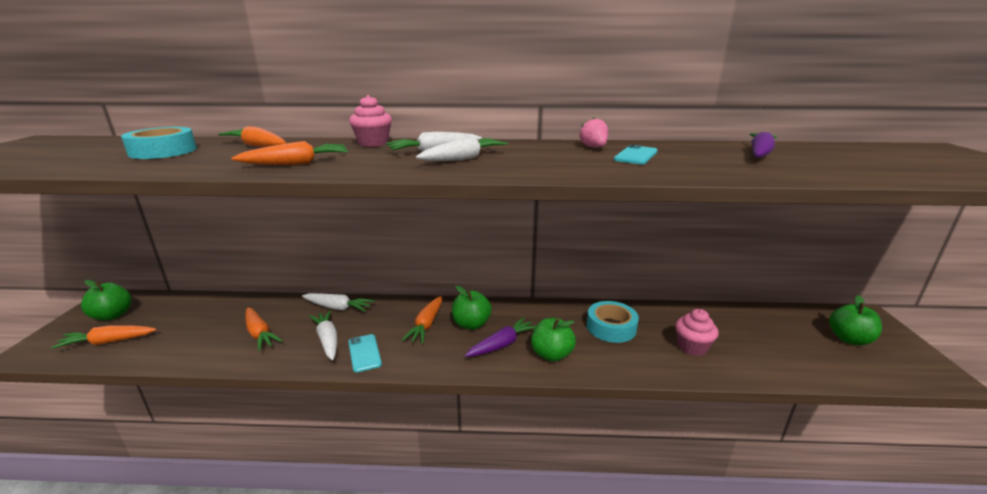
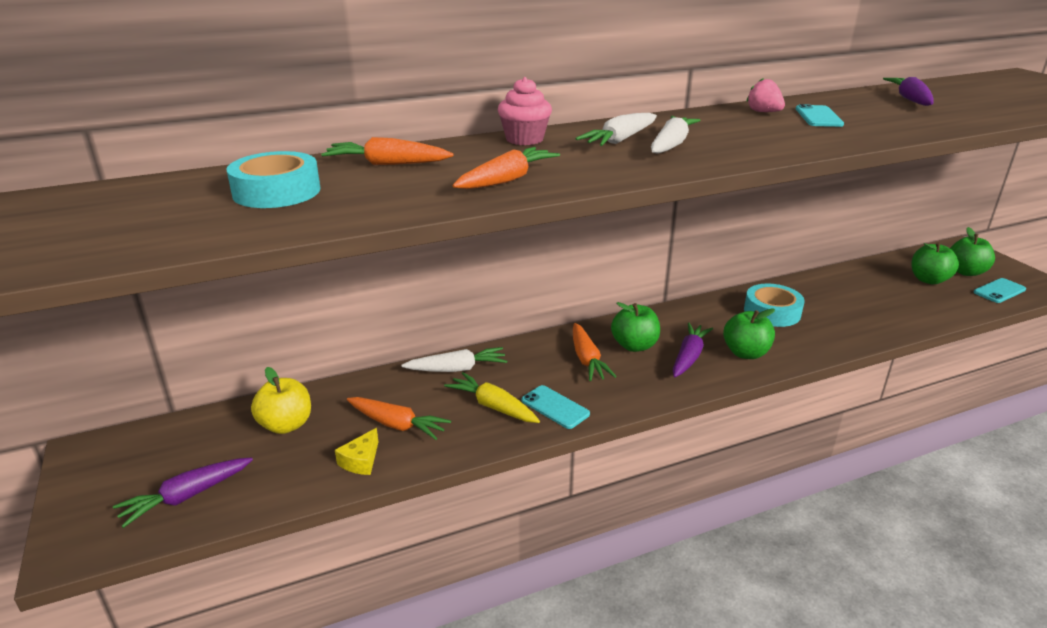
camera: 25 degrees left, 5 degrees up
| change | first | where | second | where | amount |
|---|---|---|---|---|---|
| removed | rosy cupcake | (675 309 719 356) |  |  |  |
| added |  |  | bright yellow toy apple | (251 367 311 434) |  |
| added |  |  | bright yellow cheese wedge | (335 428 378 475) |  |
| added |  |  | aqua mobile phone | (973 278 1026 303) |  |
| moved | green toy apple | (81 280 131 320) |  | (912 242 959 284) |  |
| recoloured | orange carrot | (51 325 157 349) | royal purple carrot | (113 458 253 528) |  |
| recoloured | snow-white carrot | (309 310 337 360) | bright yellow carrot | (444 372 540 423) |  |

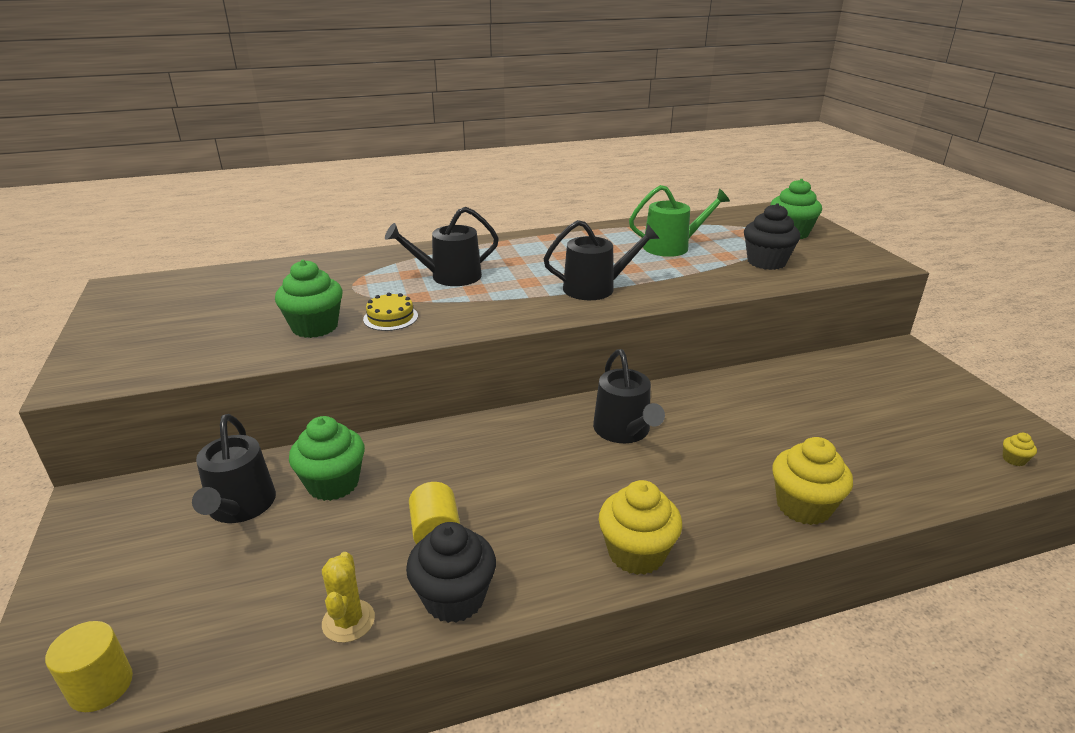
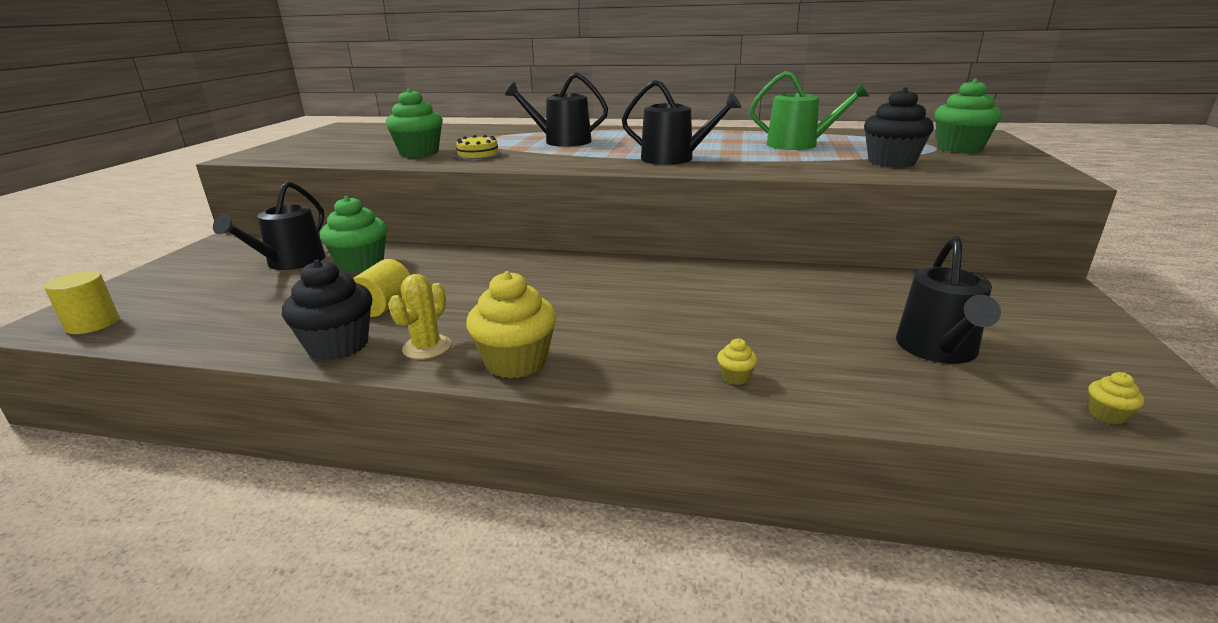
camera: 30 degrees right, 5 degrees down
| change | first | where | second | where | amount |
|---|---|---|---|---|---|
| moved | bright yellow prickly plant | (322 552 375 643) |  | (388 274 451 359) |  |
| moved | ebony watering can | (593 349 665 443) |  | (896 236 1001 364) |  |
| resized | bright yellow cupcake | (772 437 853 525) |  | (717 339 757 385) | x0.42 |

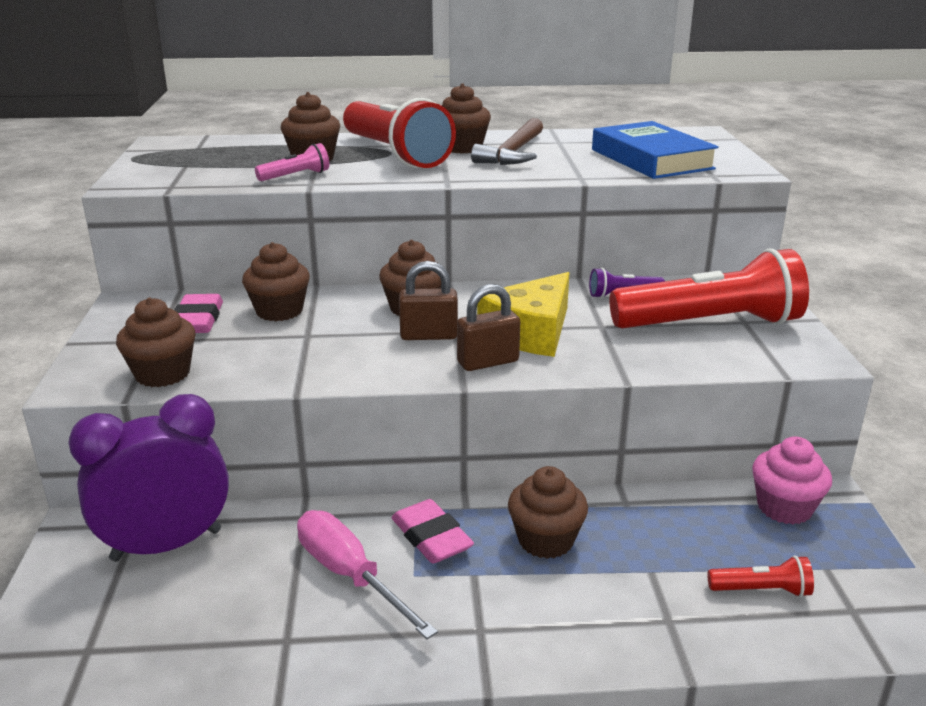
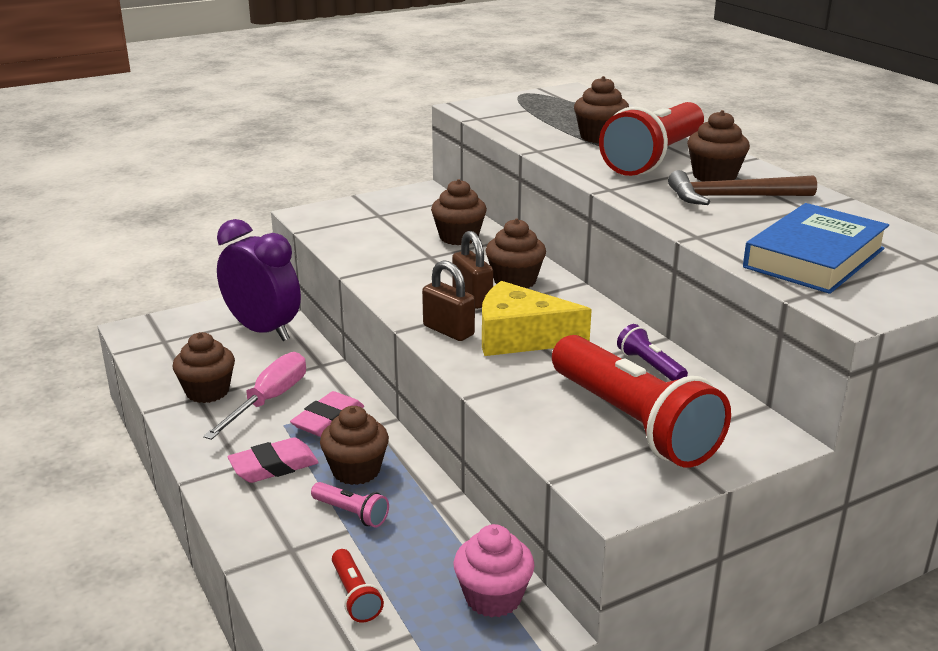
camera: 65 degrees right, 0 degrees up
| change | first | where | second | where | amount |
|---|---|---|---|---|---|
| moved | dark brown cupcake | (116 298 196 387) |  | (173 332 235 403) |  |
| moved | rosy gum eraser | (174 294 223 333) |  | (228 437 319 483) |  |
| moved | rosy torch | (255 143 329 181) |  | (311 482 389 528) |  |

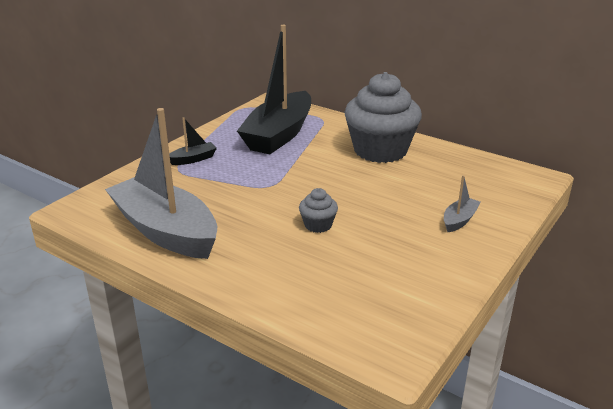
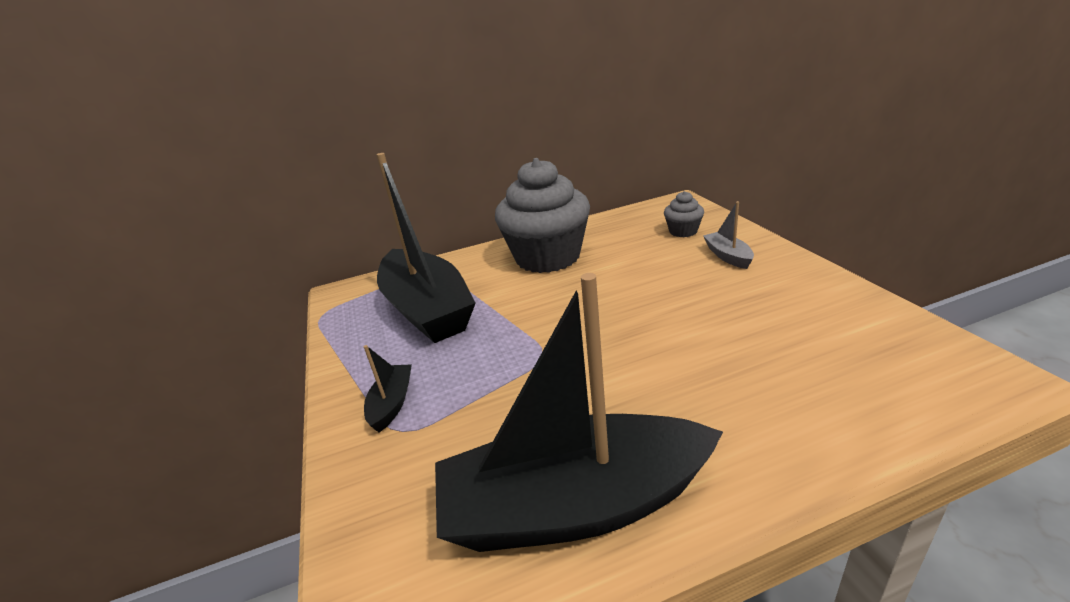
camera: 50 degrees left, 0 degrees up
| change | first | where | second | where | amount |
|---|---|---|---|---|---|
| moved | ash-grey cupcake | (299 188 338 233) |  | (664 191 704 237) |  |
| recoloured | ash-grey toy boat | (105 108 217 259) | ebony toy boat | (435 273 723 552) |  |

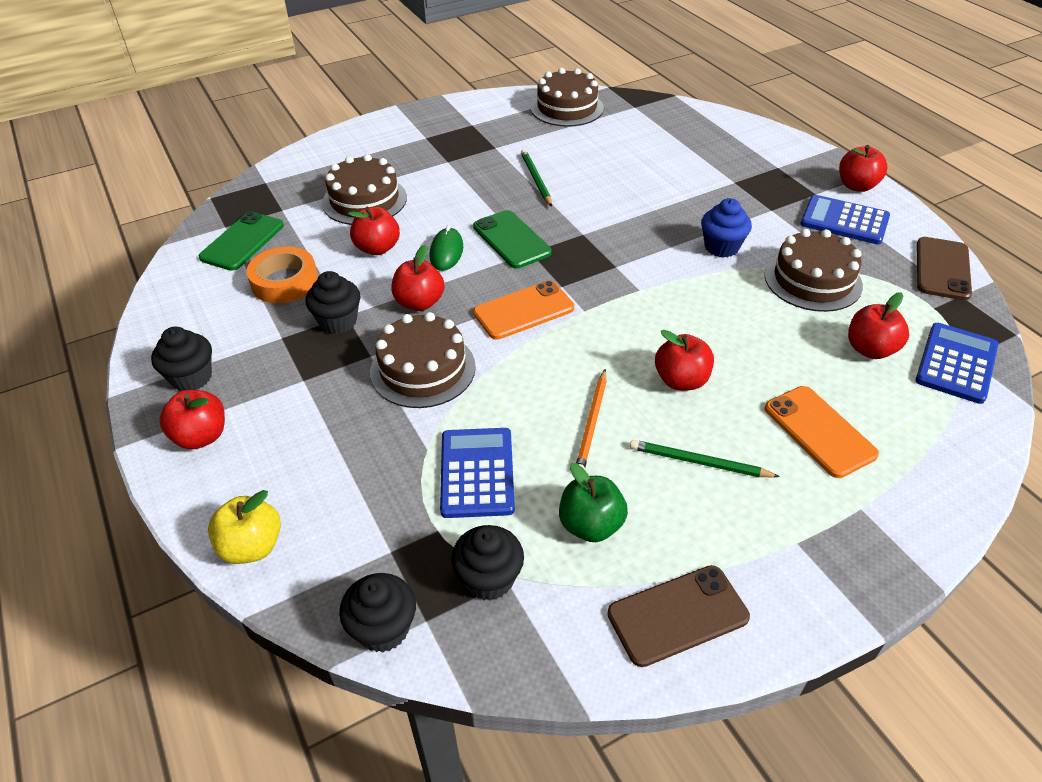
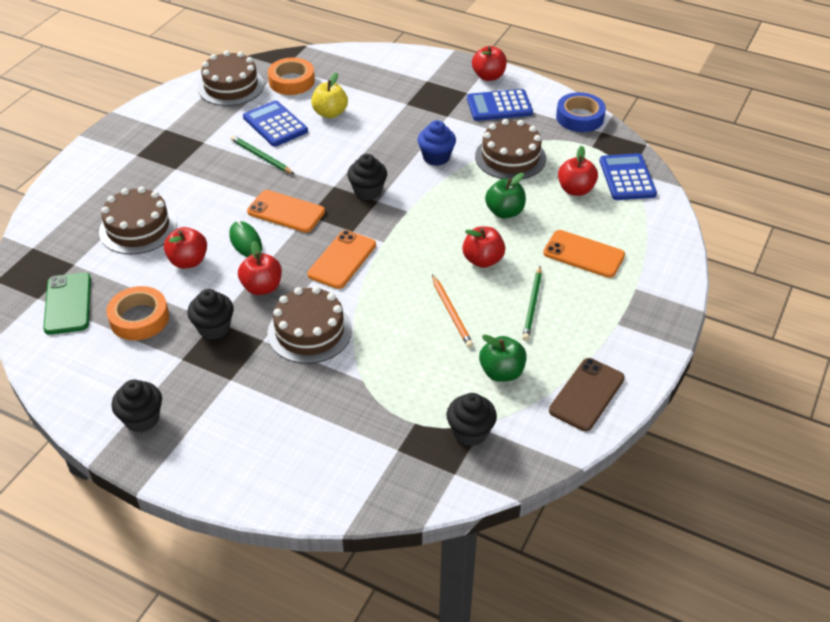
camera: 35 degrees left, 0 degrees up
| change | first | where | second | where | amount |
|---|---|---|---|---|---|
| removed | crimson toy apple | (159 390 225 449) |  |  |  |
| added |  |  | orange roll of tape | (268 58 315 95) |  |
| added |  |  | green toy apple | (485 173 526 219) |  |
| moved | bright yellow toy apple | (208 490 281 564) |  | (311 72 348 118) |  |
| moved | ebony cupcake | (339 573 416 652) |  | (347 154 387 200) |  |
| moved | royal blue calculator | (440 428 515 518) |  | (243 100 308 147) |  |
| replaced | dark brown mobile phone | (917 237 972 300) | royal blue roll of tape | (556 92 606 132) |  |
| recoloured | green mobile phone | (473 210 552 268) | orange mobile phone | (247 190 325 233) |  |
| turned | green pencil | (630 440 780 478) |  | (522 266 542 341) | 60 degrees counterclockwise |

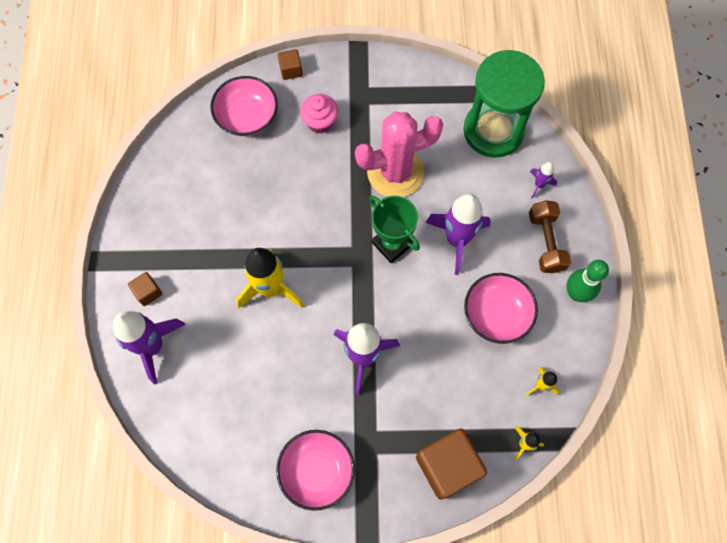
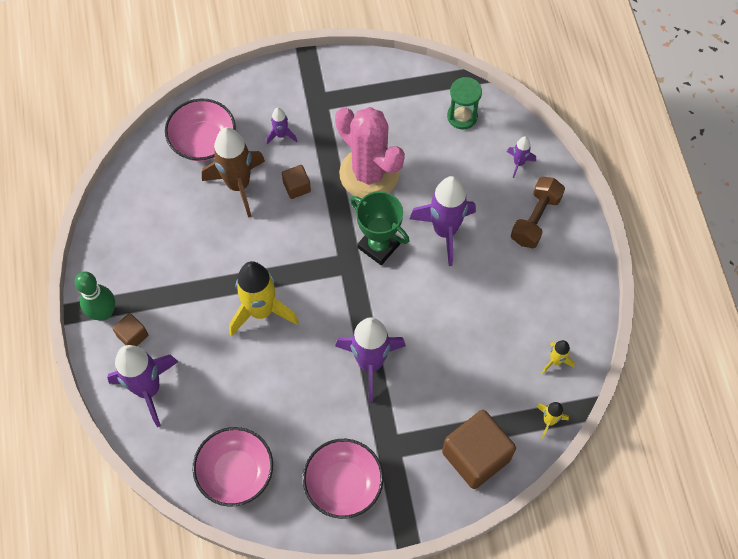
camera: 10 degrees left, 5 degrees down
| change | first | where | second | where | amount |
|---|---|---|---|---|---|
| added |  |  | dark brown rocket | (202 127 265 218) |  |
| moved | dark brown solid cube | (278 49 303 80) |  | (282 165 311 199) |  |
| moved | rosy deep dish | (464 273 538 344) |  | (193 427 273 506) |  |
| moved | green tenpin | (566 260 609 302) |  | (75 271 115 320) |  |
| replaced | rosy cupcake | (300 94 338 134) | royal purple rocket | (266 108 297 144) |  |
| turned | rosy prickly plant | (355 112 443 197) |  | (335 107 405 199) | 75 degrees clockwise |
| turned | dark brown free weight | (529 200 571 273) |  | (511 177 565 248) | 45 degrees clockwise |
| resized | green sand timer | (463 50 545 158) |  | (447 77 482 129) | x0.48 |

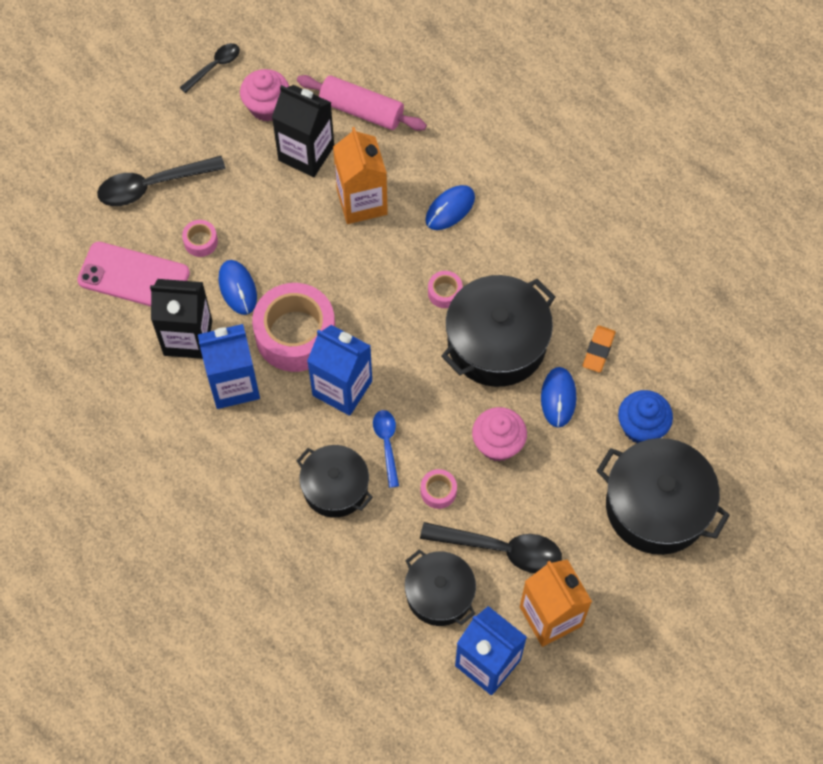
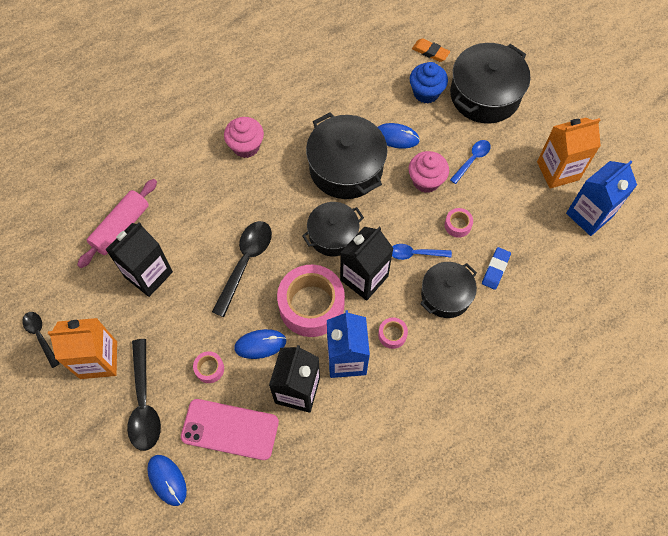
camera: 80 degrees left, 0 degrees up
| change | first | where | second | where | amount |
|---|---|---|---|---|---|
| added |  |  | royal blue spoon | (450 140 491 184) |  |
| added |  |  | royal blue gum eraser | (482 247 511 290) |  |
| moved | rosy cupcake | (240 69 289 122) |  | (224 117 264 158) |  |
| moved | orange milk carton | (333 127 388 224) |  | (48 318 117 379) |  |
| moved | ebony stockpot | (405 549 476 626) |  | (302 202 364 256) |  |
| moved | ebony spoon | (420 522 562 573) |  | (212 221 272 317) |  |
| moved | royal blue mouse | (425 185 475 230) |  | (147 455 187 506) |  |
| moved | rosy roll of tape | (428 271 463 308) |  | (378 317 408 349) |  |
| moved | orange gum eraser | (583 325 616 373) |  | (412 38 450 62) |  |
| recoloured | royal blue milk carton | (307 325 372 416) | ebony milk carton | (340 227 394 301) |  |
| turned | rosy mobile phone | (77 242 190 306) |  | (181 399 279 460) | 75 degrees clockwise |

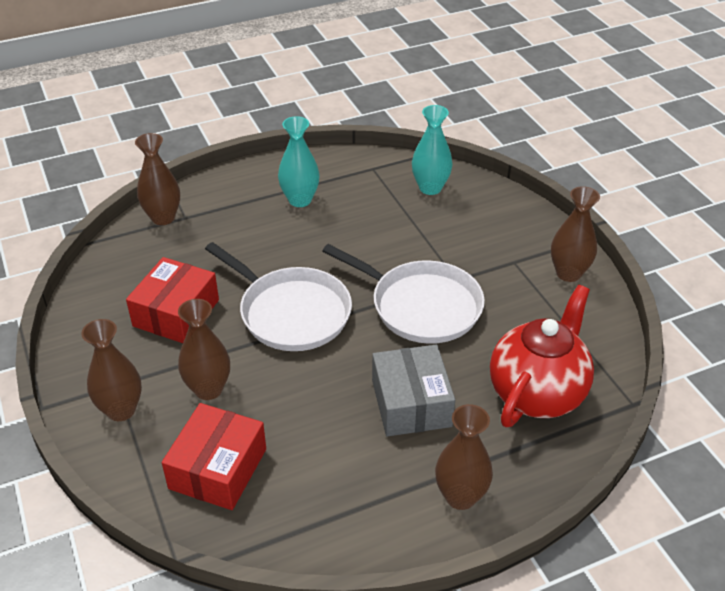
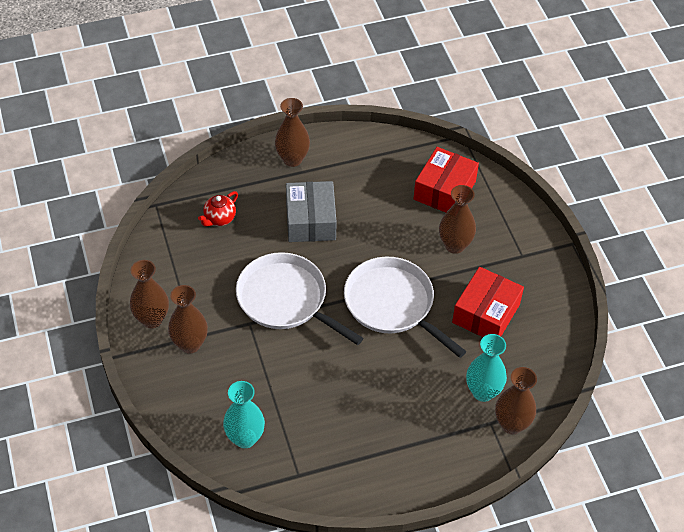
camera: 175 degrees left, 10 degrees up
| change | first | where | second | where | amount |
|---|---|---|---|---|---|
| moved | dark brown tall vase | (81 319 142 421) |  | (168 285 208 353) |  |
| moved | aqua tall vase | (278 116 320 207) |  | (466 334 507 402) |  |
| resized | crimson teapot | (490 285 594 427) |  | (198 191 238 227) | x0.45 |

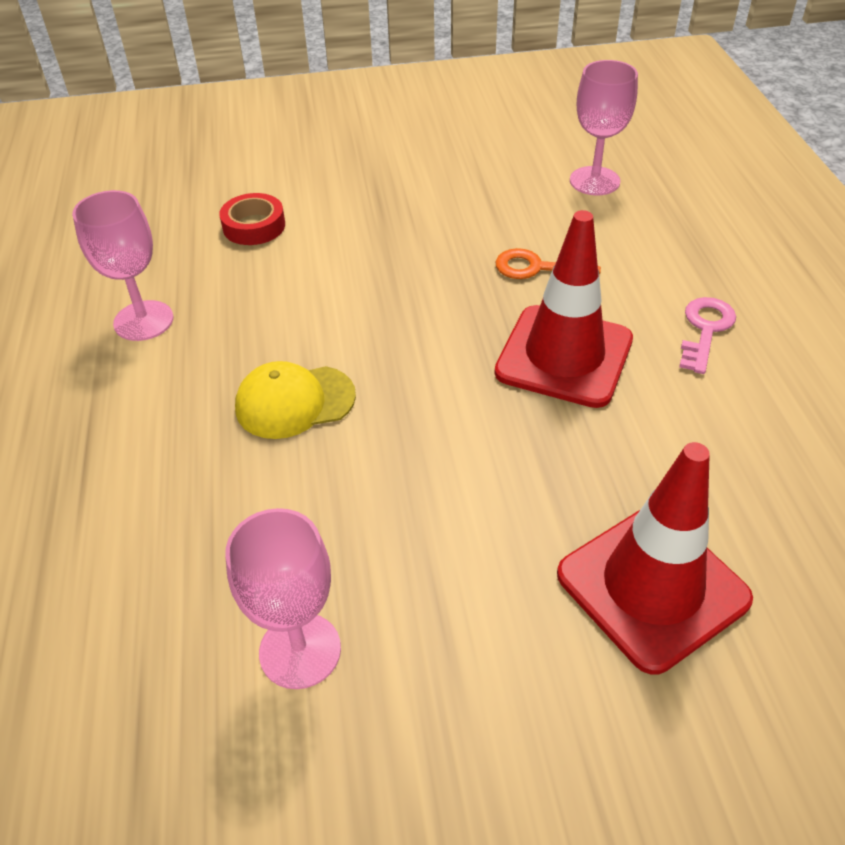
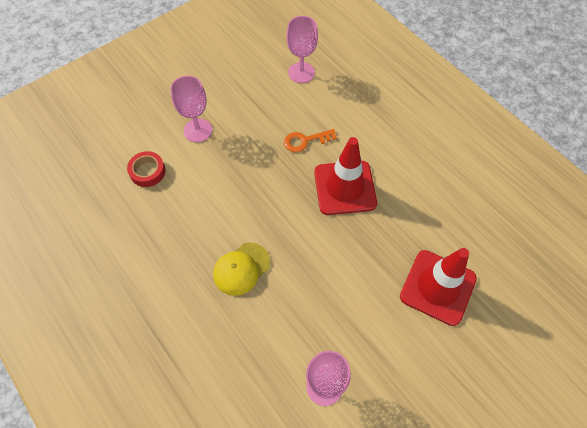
camera: 30 degrees left, 15 degrees up
| change | first | where | second | where | amount |
|---|---|---|---|---|---|
| removed | rosy door key | (679 297 736 374) |  |  |  |
| moved | rosy chalice | (72 190 173 341) |  | (171 76 212 142) |  |

